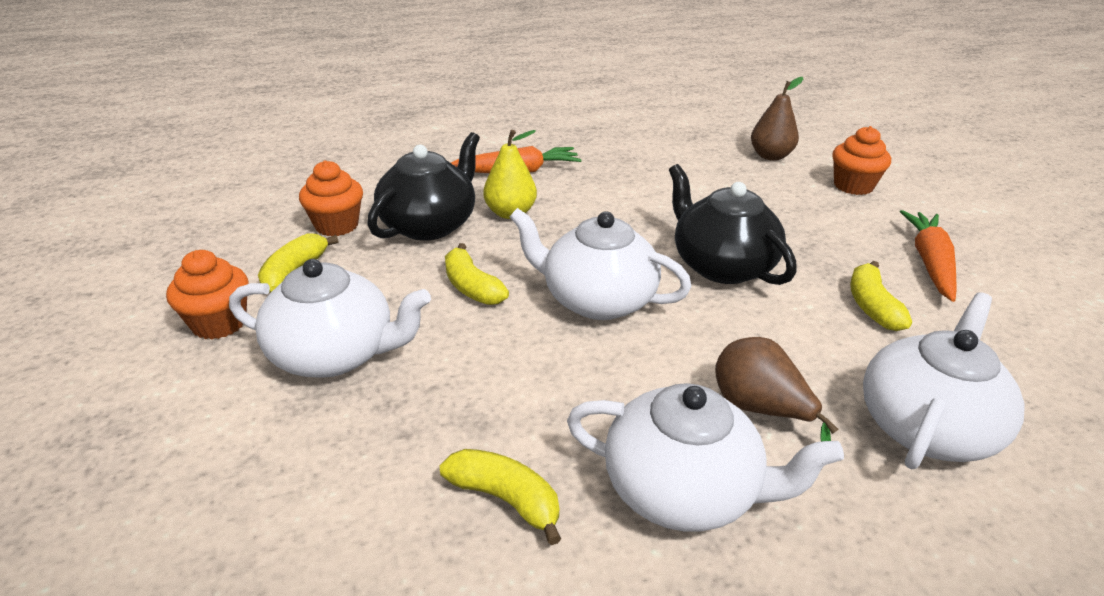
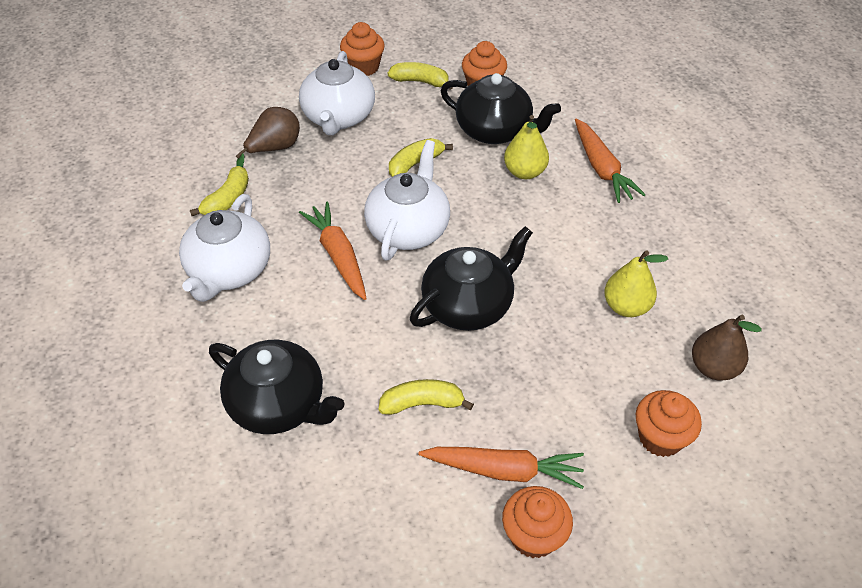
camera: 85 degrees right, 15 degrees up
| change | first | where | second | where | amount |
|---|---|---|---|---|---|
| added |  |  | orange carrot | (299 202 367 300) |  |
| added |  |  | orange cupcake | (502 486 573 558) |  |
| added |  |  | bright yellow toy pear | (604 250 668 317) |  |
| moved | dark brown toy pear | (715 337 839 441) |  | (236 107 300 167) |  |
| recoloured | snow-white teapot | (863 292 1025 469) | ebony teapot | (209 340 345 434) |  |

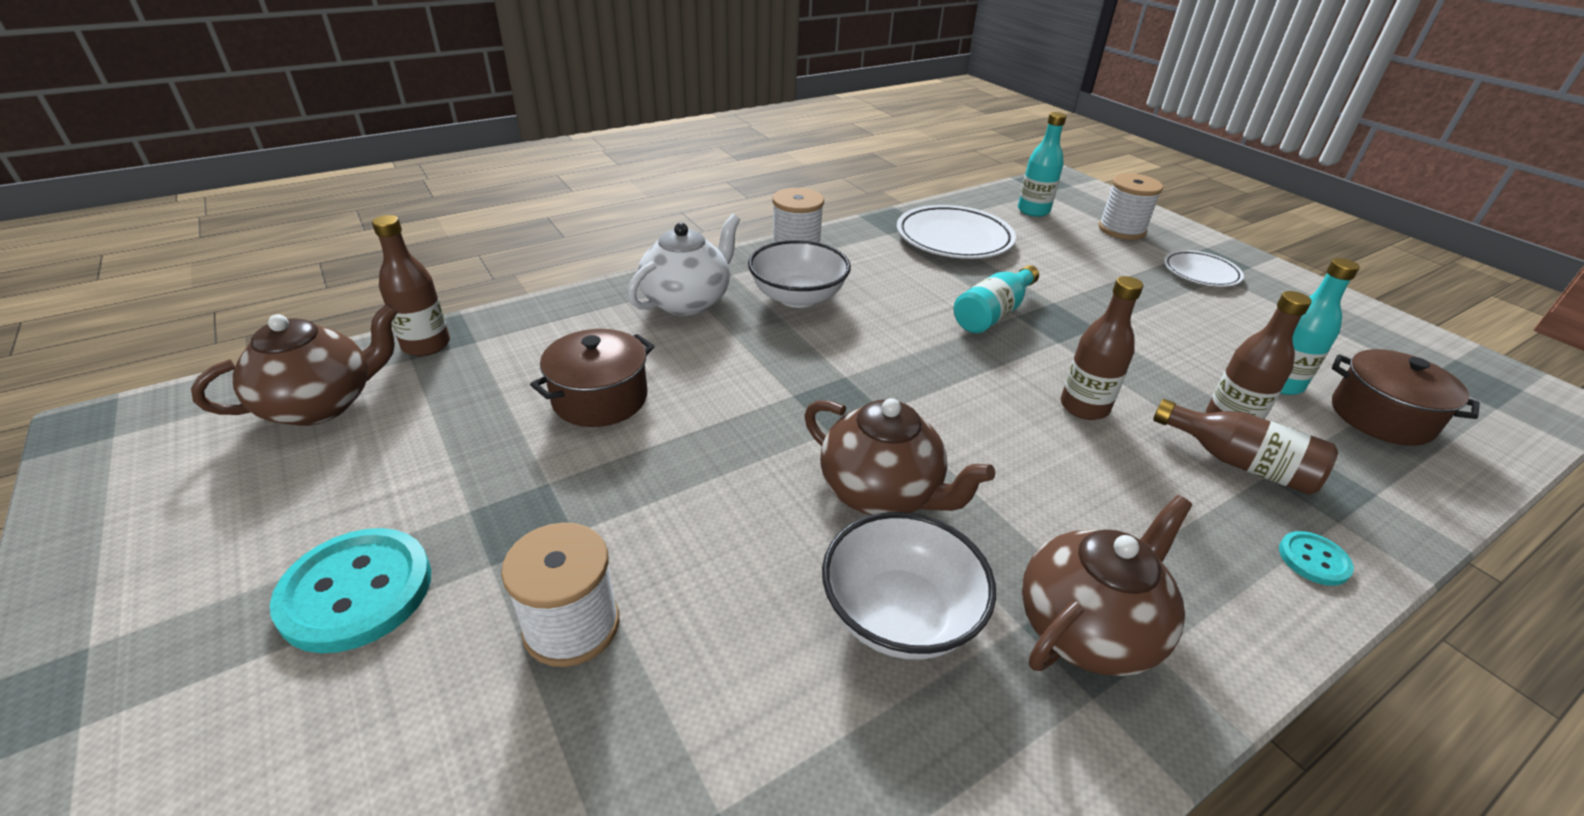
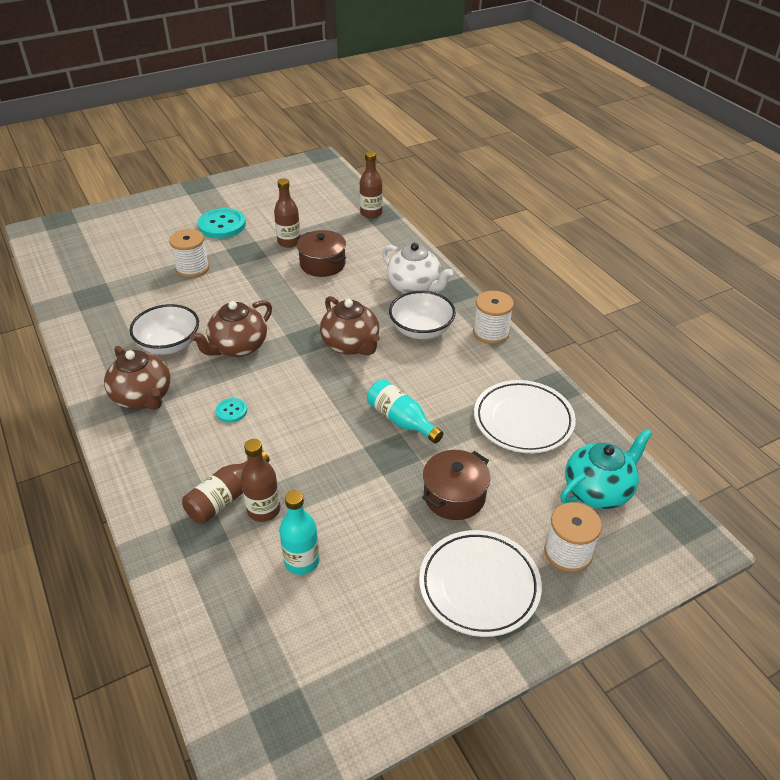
camera: 95 degrees right, 5 degrees up
| change | first | where | second | where | amount |
|---|---|---|---|---|---|
| moved | dark brown teapot | (191 304 398 426) |  | (320 296 380 356) |  |
| moved | dark brown drink bottle | (1061 276 1143 420) |  | (274 178 300 248) |  |
| moved | aqua sewing button | (1279 531 1354 586) |  | (216 398 247 423) |  |
| moved | dark brown stockpot | (1332 349 1480 446) |  | (422 450 490 520) |  |
| replaced | aqua drink bottle | (1018 112 1067 217) | aqua teapot | (560 428 653 509) |  |
| resized | snow-white flat dish | (1164 250 1244 287) |  | (419 530 542 637) | x1.68 |

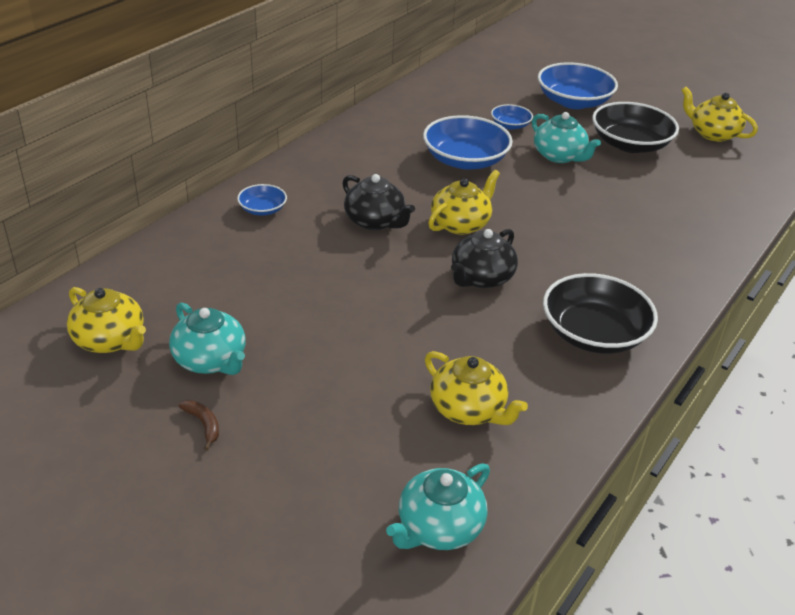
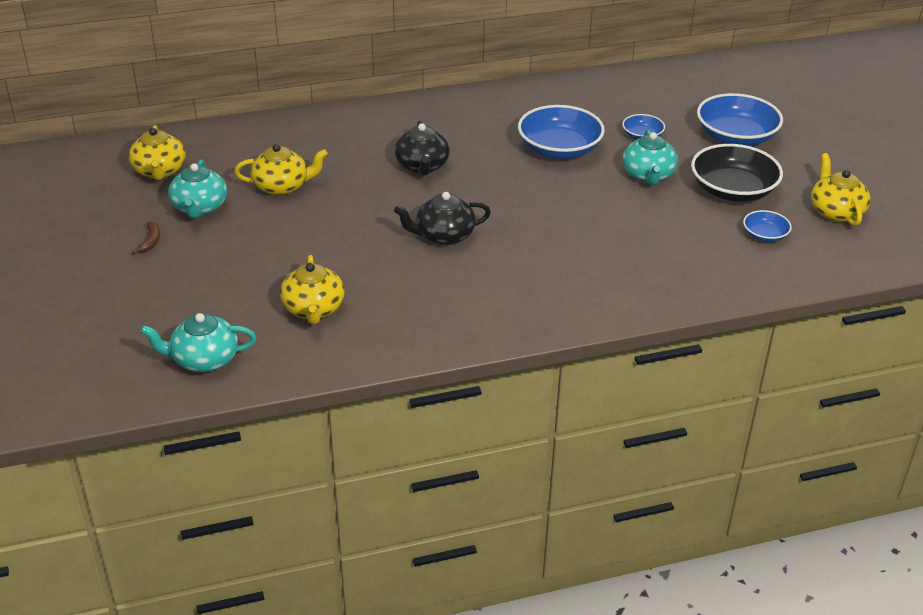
camera: 40 degrees right, 0 degrees up
| change | first | where | second | where | amount |
|---|---|---|---|---|---|
| removed | ebony deep dish | (543 273 658 354) |  |  |  |
| moved | royal blue deep dish | (237 184 287 216) |  | (743 210 792 242) |  |
| moved | bright yellow teapot | (428 170 500 235) |  | (234 144 328 196) |  |

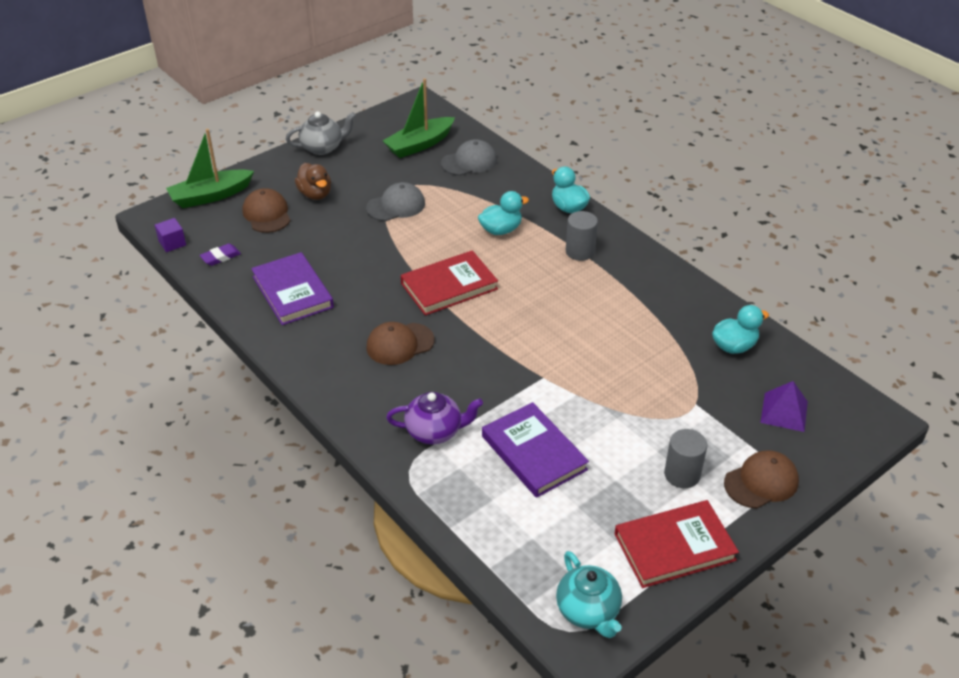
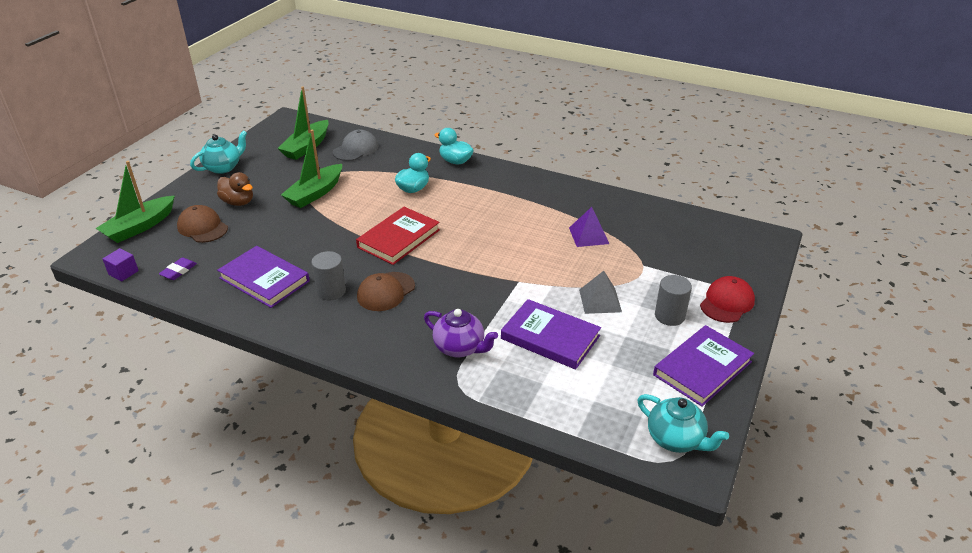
camera: 25 degrees left, 5 degrees down
| change | first | where | second | where | amount |
|---|---|---|---|---|---|
| removed | aqua toy duck | (712 305 769 354) |  |  |  |
| added |  |  | ash-grey pyramid shape | (579 271 622 314) |  |
| moved | ash-grey cylinder | (566 211 598 261) |  | (311 251 346 300) |  |
| moved | royal purple pyramid shape | (761 381 808 432) |  | (569 207 609 247) |  |
| replaced | ash-grey cap | (366 182 425 221) | green toy boat | (281 130 342 208) |  |
| recoloured | ash-grey teapot | (286 112 356 155) | aqua teapot | (190 130 247 174) |  |
| recoloured | crimson hardcover | (615 500 739 588) | royal purple hardcover | (653 325 754 407) |  |
| recoloured | dark brown cap | (724 450 799 508) | crimson cap | (700 276 755 323) |  |
| turned | royal purple teapot | (386 392 483 445) |  | (424 309 498 357) | 60 degrees clockwise |

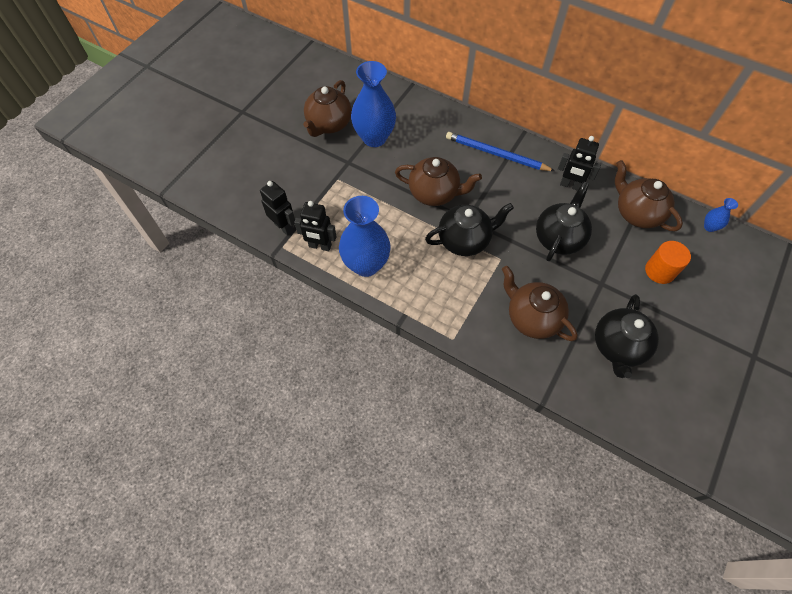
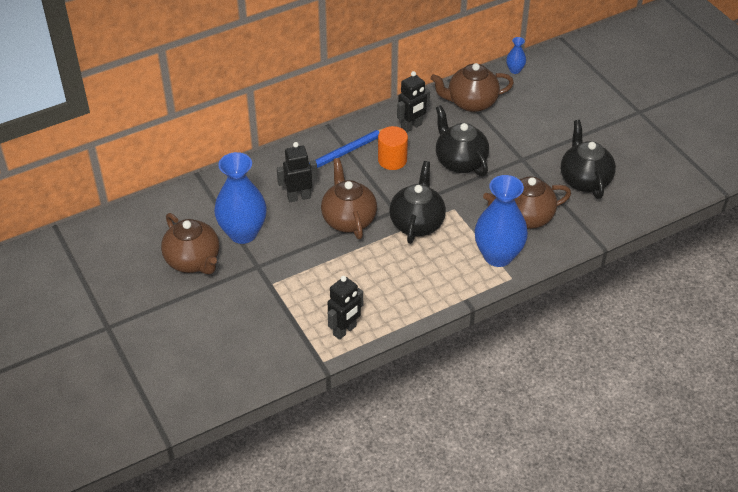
camera: 60 degrees left, 15 degrees down
| change | first | where | second | where | amount |
|---|---|---|---|---|---|
| moved | ebony robot figure | (260 181 295 236) |  | (277 142 318 202) |  |
| moved | royal blue tall vase | (339 196 391 277) |  | (475 175 528 267) |  |
| moved | orange cylinder | (645 241 691 284) |  | (378 126 408 170) |  |
| turned | dark brown teapot | (395 157 482 206) |  | (321 158 377 239) | 60 degrees counterclockwise |
| turned | ebony teapot | (595 294 659 378) |  | (561 120 616 199) | 150 degrees counterclockwise |

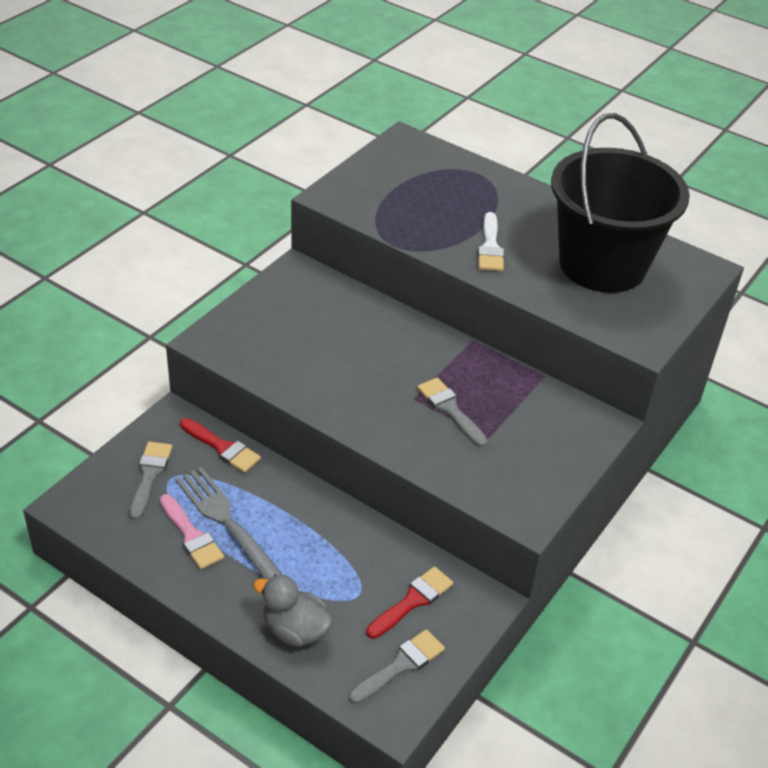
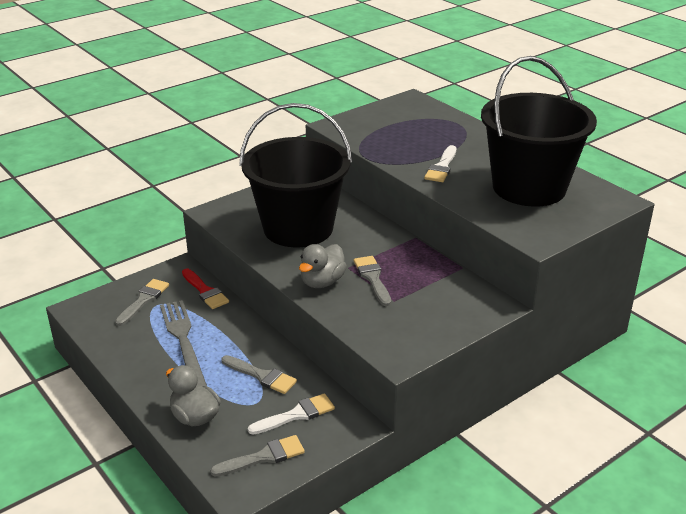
camera: 20 degrees right, 10 degrees down
| change | first | where | second | where | amount |
|---|---|---|---|---|---|
| removed | rosy paint brush | (160 494 224 570) |  |  |  |
| added |  |  | ash-grey paint brush | (221 355 297 394) |  |
| added |  |  | ebony pail | (239 103 352 247) |  |
| added |  |  | ash-grey toy duck | (299 244 347 288) |  |
| recoloured | crimson paint brush | (366 566 453 639) | snow-white paint brush | (248 393 335 435) |  |

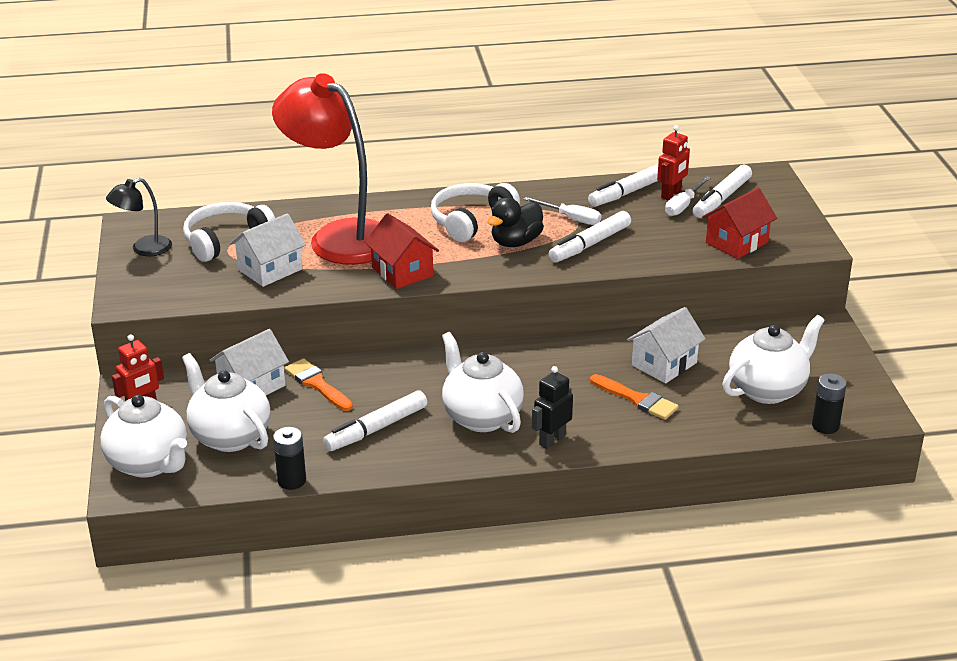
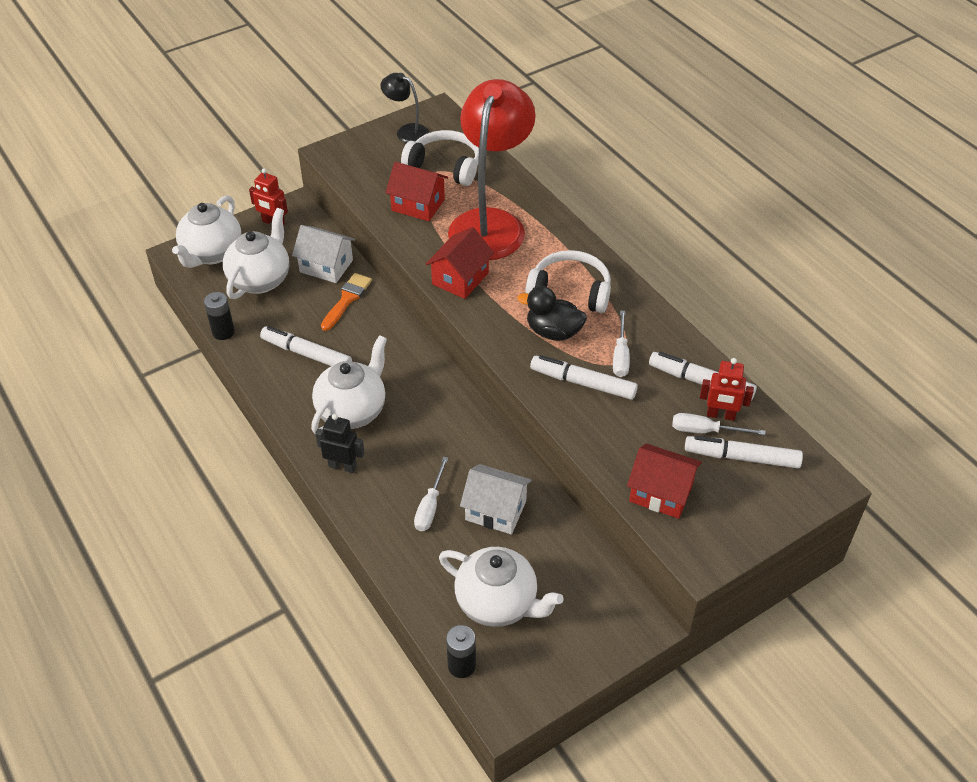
camera: 65 degrees right, 15 degrees up
| change | first | where | second | where | amount |
|---|---|---|---|---|---|
| replaced | orange paint brush | (590 374 679 420) | snow-white hand screwdriver | (414 457 448 531) |  |
| recoloured | snow-white house | (230 213 306 287) | crimson house | (385 162 448 221) |  |

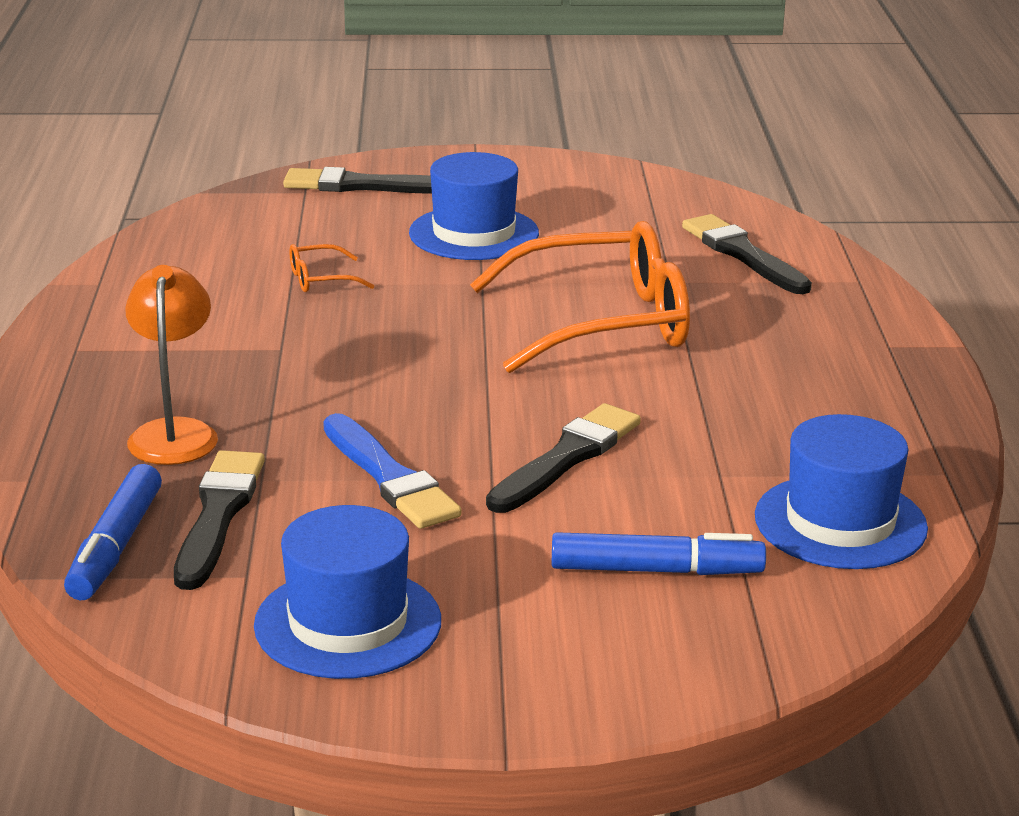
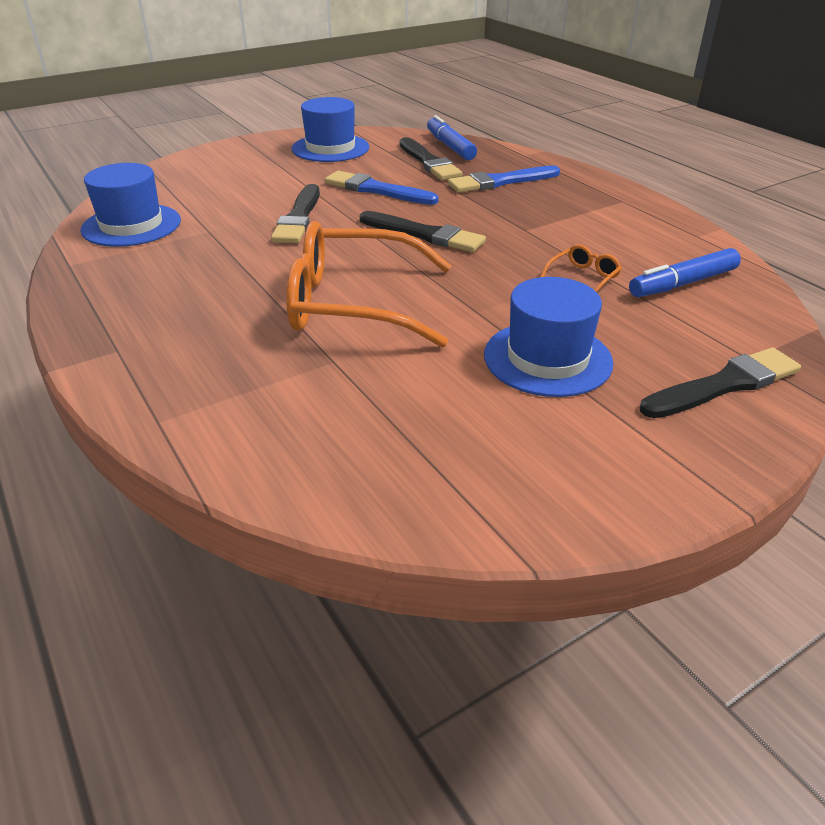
camera: 150 degrees right, 10 degrees up
| change | first | where | second | where | amount |
|---|---|---|---|---|---|
| moved | royal blue felt pen | (551 532 766 575) |  | (629 248 741 297) |  |
| moved | ebony paint brush | (682 214 812 294) |  | (360 211 486 252) |  |
| replaced | orange reading lamp | (125 265 218 465) | royal blue paint brush | (448 165 560 193) |  |
| turned | orange spectacles | (470 221 690 373) |  | (286 221 451 348) | 45 degrees clockwise |

